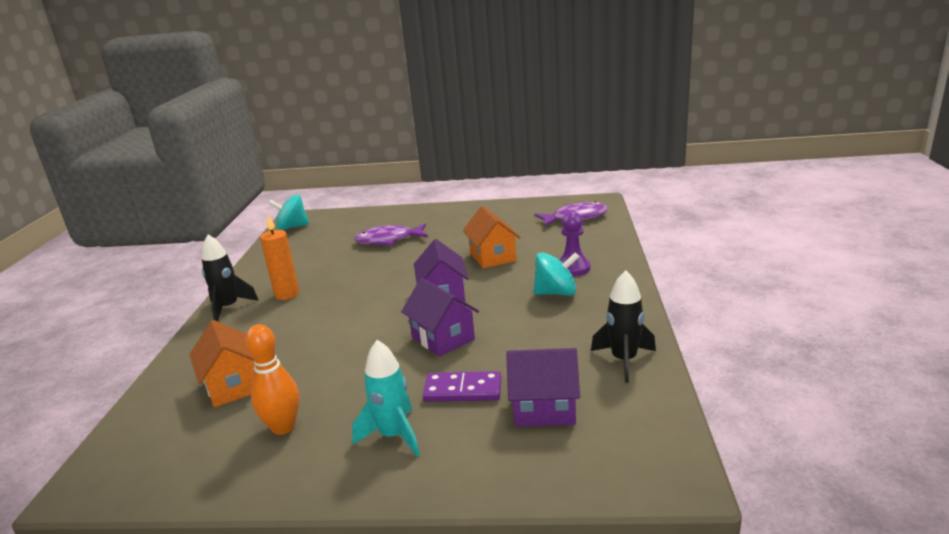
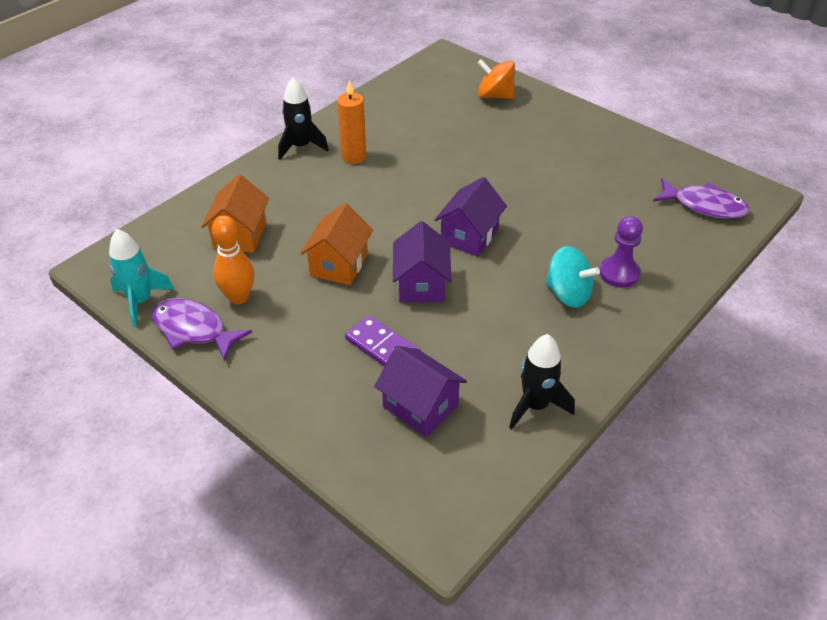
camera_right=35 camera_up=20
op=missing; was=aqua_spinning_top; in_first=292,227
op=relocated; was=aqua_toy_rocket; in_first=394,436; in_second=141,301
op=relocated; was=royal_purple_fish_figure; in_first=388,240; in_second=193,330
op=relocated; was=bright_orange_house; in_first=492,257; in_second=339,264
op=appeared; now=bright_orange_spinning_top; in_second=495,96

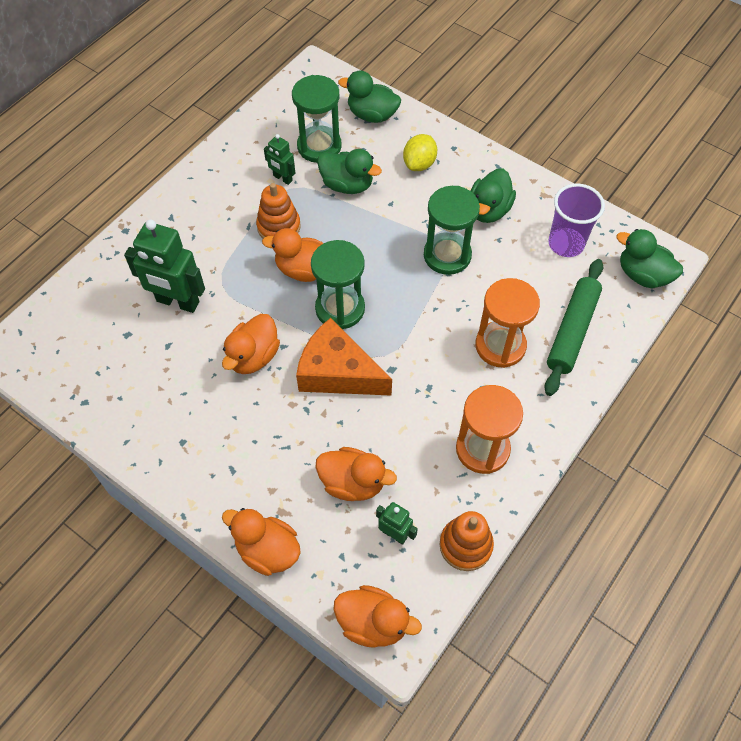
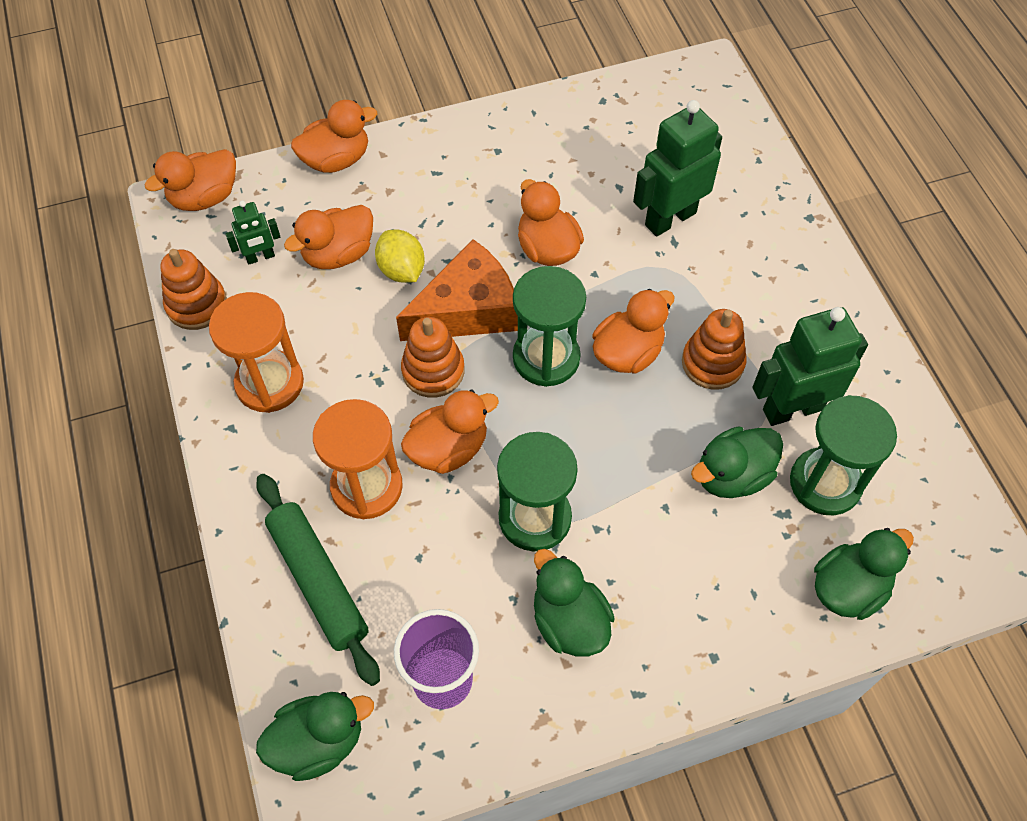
camera_right=125 camera_up=0
op=size; was=green_robot; in_first=282,178; in_second=792,409; ratio=1.93
op=relocated; was=golden_toy_lemon; in_first=419,164; in_second=401,270
op=appeared; now=bright_orange_stacking_toy; in_second=433,371
op=appeared; now=bright_orange_rubber_duck; in_second=448,449

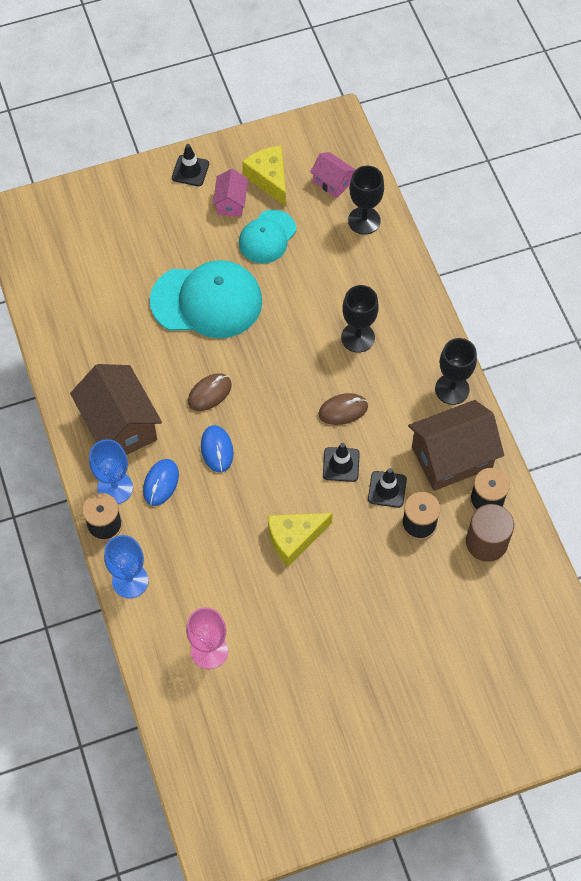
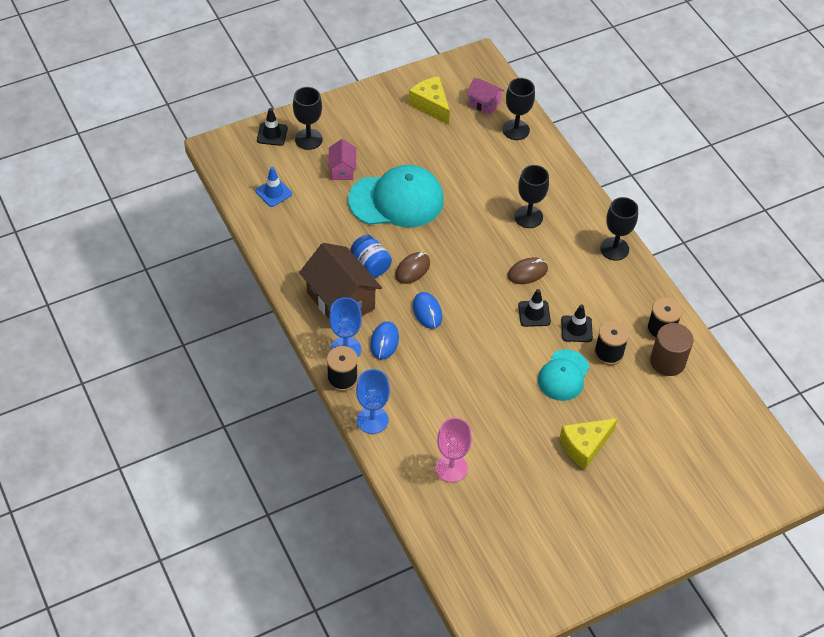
camera_right=-10 camera_up=-10
op=relocated; was=jet-black_road_cone; in_first=190,171; in_second=272,134
op=relocated; was=rosy_house; in_first=231,202; in_second=342,169
op=relocated; was=aqua_baseball_cap; in_first=267,237; in_second=563,375
op=relocated; was=golden_piece_of_cheese; in_first=294,539; in_second=584,446
op=missing; was=dark_brown_house; in_first=452,457
op=appeared; now=royal_blue_road_cone; in_second=273,192
op=appeared; now=jet-black_chalice; in_second=308,139
op=appeared; now=royal_blue_jam_jar; in_second=370,265

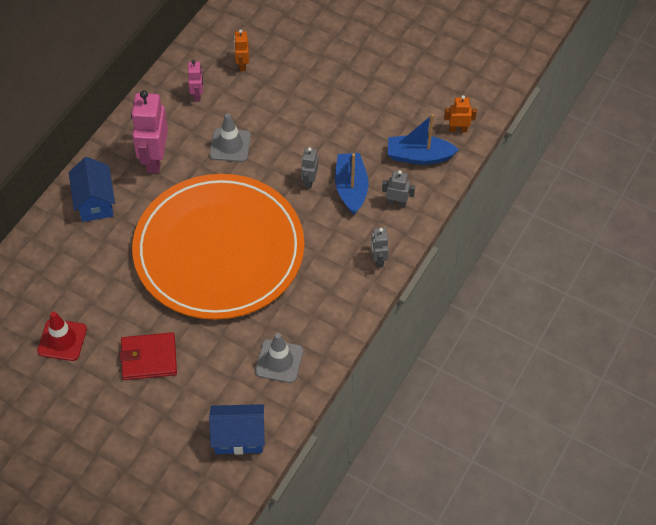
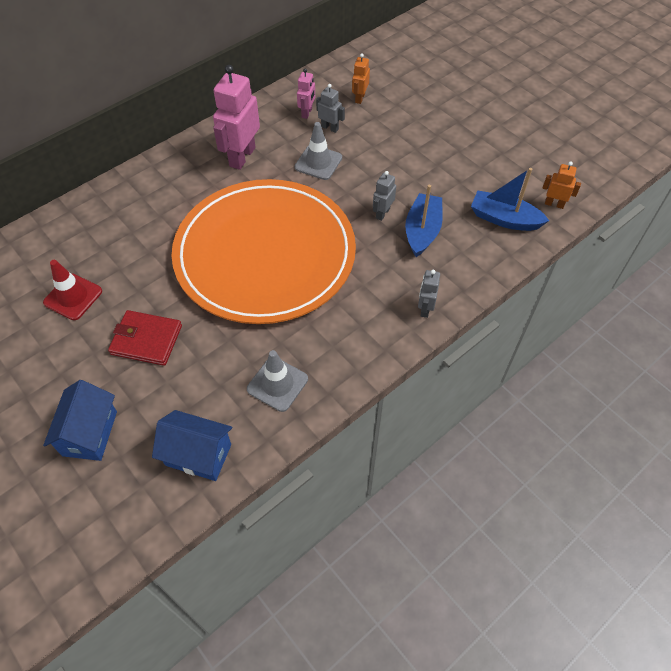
camera_right=20 camera_up=0
op=relocated; was=royal_blue_house; in_first=95,202; in_second=90,433
op=relocated; was=gray_robot; in_first=396,203; in_second=330,128

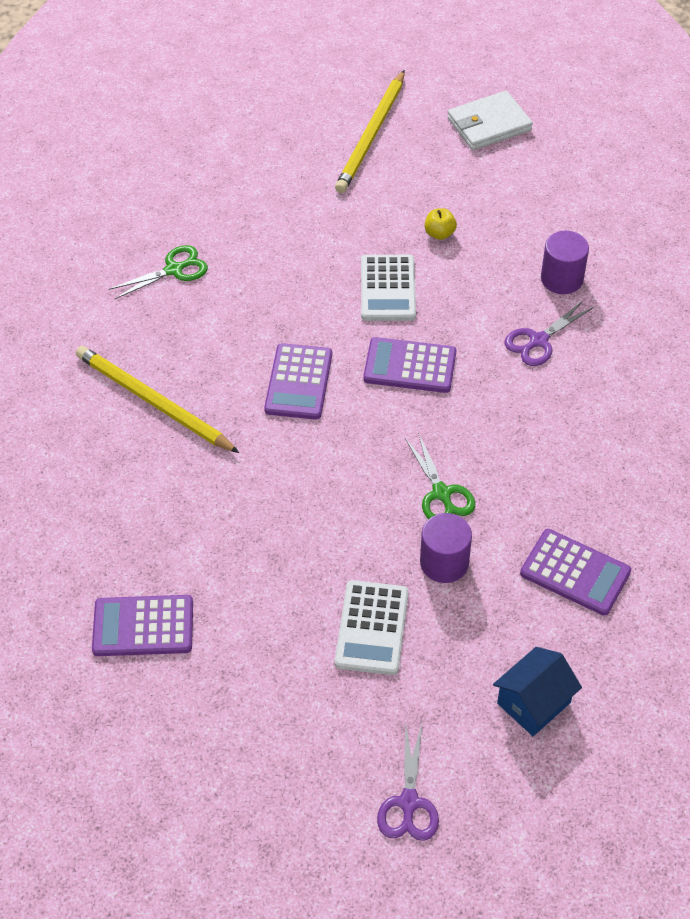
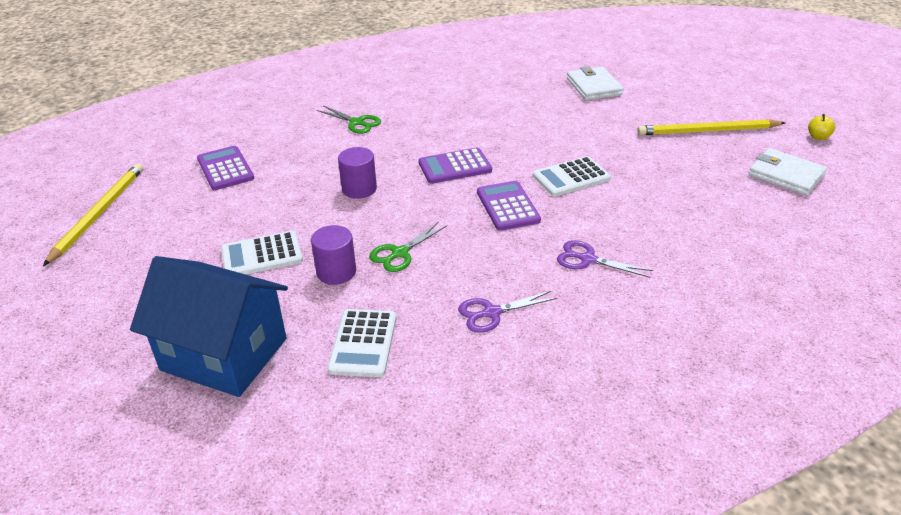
camera_right=65 camera_up=-15
op=relocated; was=golden_wooden_pencil; in_first=153,402; in_second=99,214
op=relocated; was=green_pair_of_scissors; in_first=174,270; in_second=356,122
op=relocated; was=royal_purple_pair_of_scissors; in_first=408,802; in_second=492,313
op=relocated; was=golden_toy_apple; in_first=439,233; in_second=818,137
op=size; was=royal_blue_house; in_first=533,703; in_second=224,354; ratio=1.98
op=colour; was=royal_purple_pocket_calculator; now=white_pocket_calculator; in_first=575,573; in_second=363,343
op=relocated; was=royal_purple_cylinder_shape; in_first=561,279; in_second=359,189
op=appeared; now=white_billfold; in_second=594,87

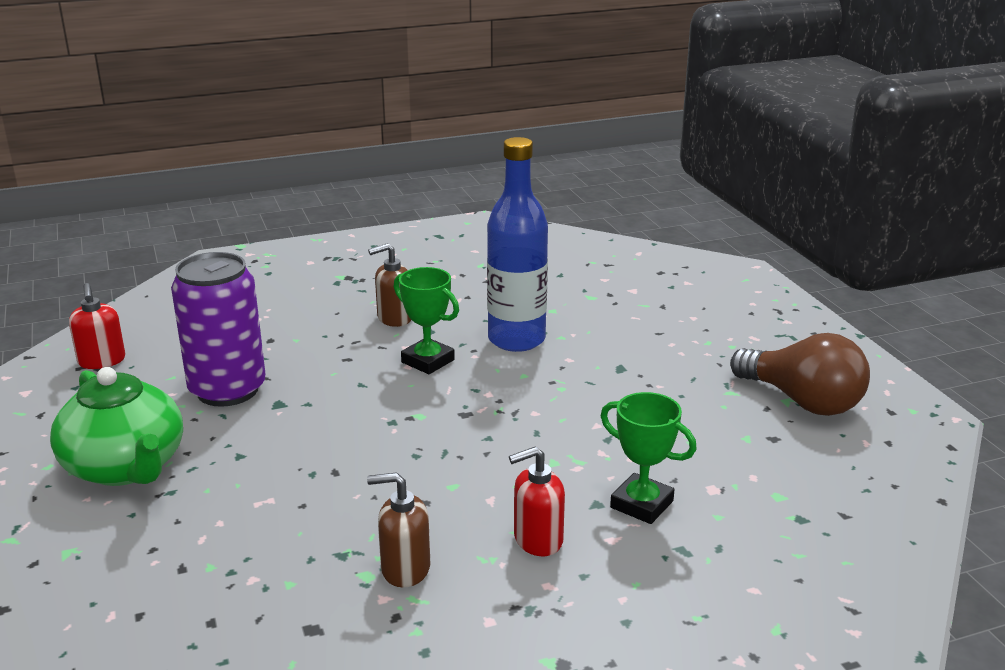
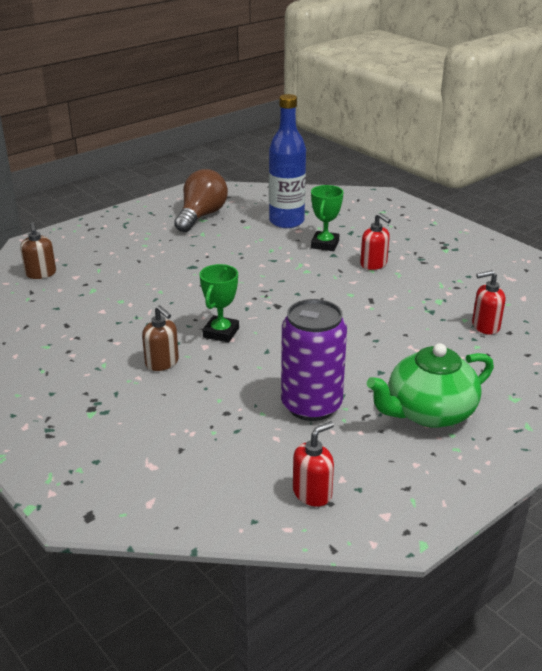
camera_right=-110 camera_up=5
op=spun; was=green_china_teapot; in_first=126,467; in_second=428,412; clockwise=-150
op=relocated; was=dark_brown_pump_bottle; in_first=405,569; in_second=41,274
op=relocated; was=royal_blue_flask; in_first=516,339; in_second=286,221
op=appeared; now=red_pump_bottle; in_second=485,326

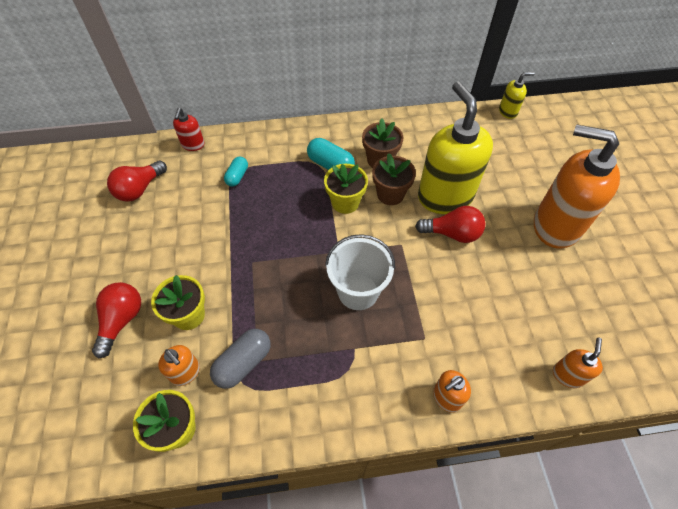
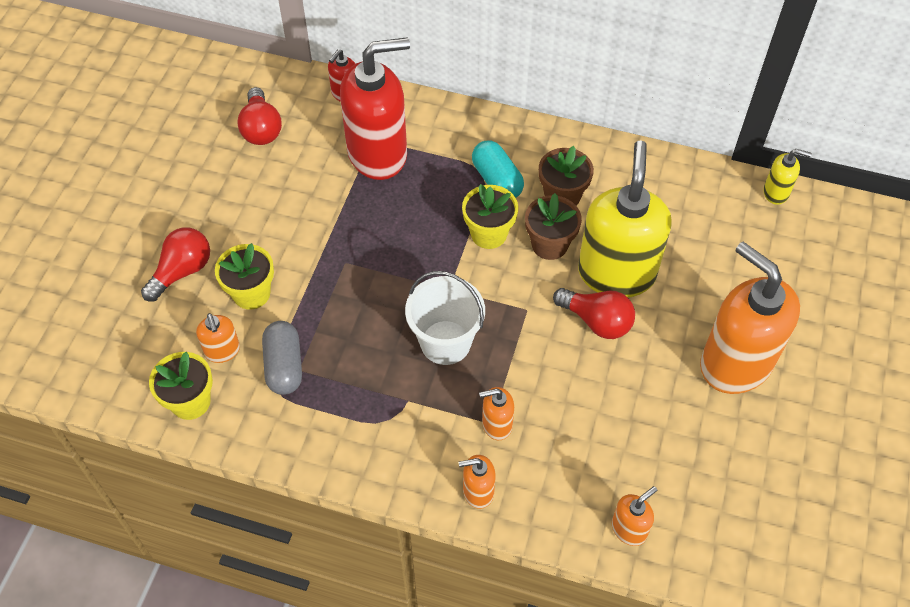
camera_right=25 camera_up=0
op=spun; was=red_bulb; in_first=140,189; in_second=261,129; clockwise=-75
op=spun; was=gray_pill_shape; in_first=243,363; in_second=284,366; clockwise=-75
op=exchanged; was=aqua_pill_shape; now=red_pump_bottle; in_first=237,176; in_second=378,154
op=appeared; now=bright_orange_pump_bottle; in_second=496,424

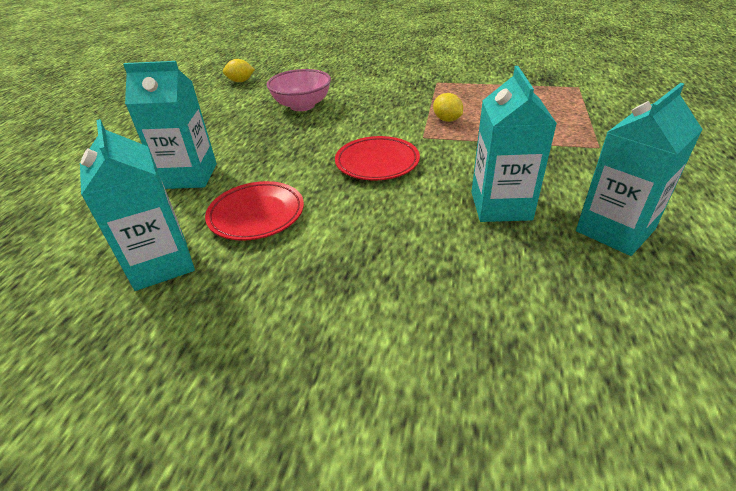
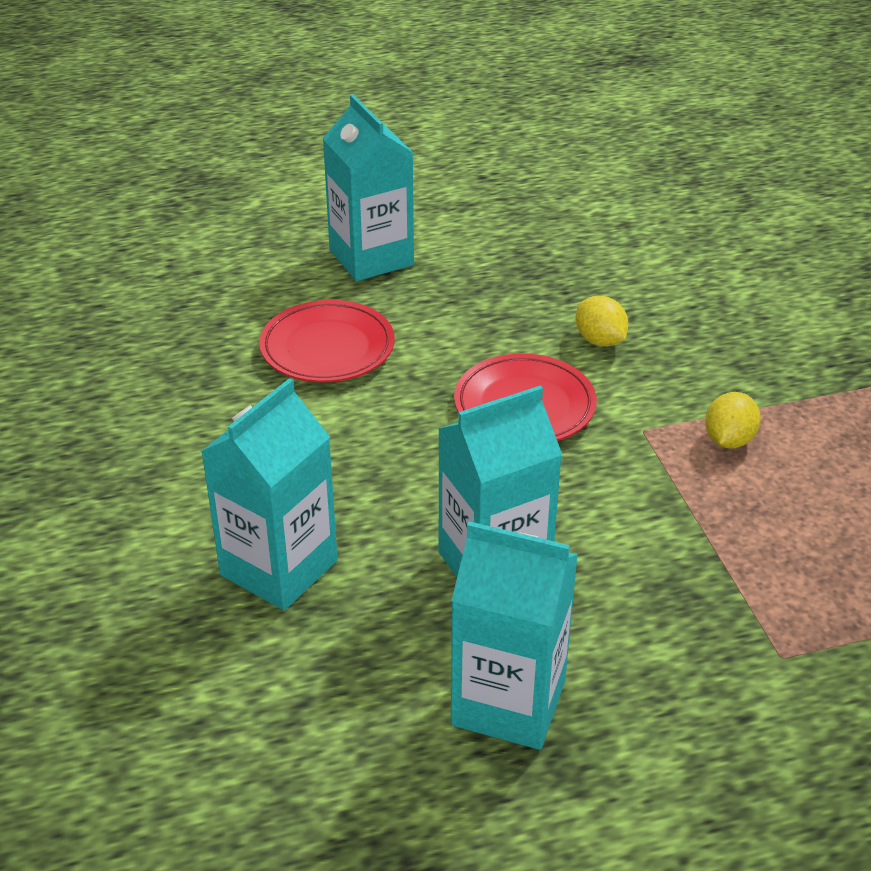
camera_right=60 camera_up=0
op=relocated; was=aqua_carton; in_first=161,264; in_second=279,568
op=relocated; was=golden_toy_lemon; in_first=240,81; in_second=600,340
op=missing; was=rosy_deep_dish; in_first=302,106

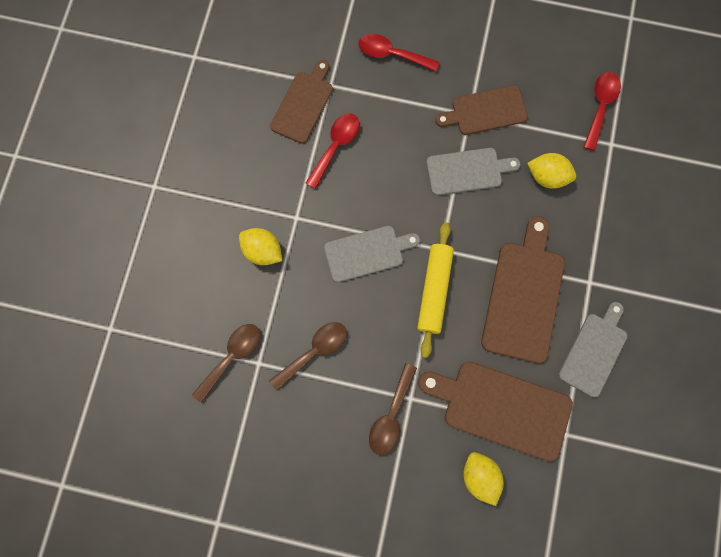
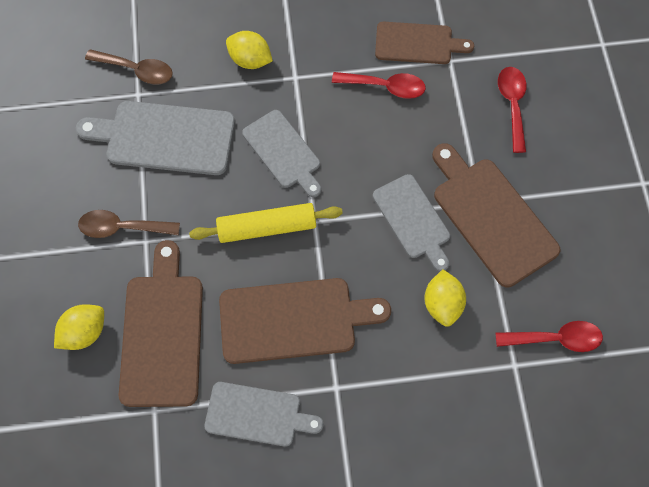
camera_right=70 camera_up=-10
op=spun; was=golden_toy_lemon; in_first=263,251; in_second=250,60; clockwise=-75
op=exchanged; was=dark_brown_spoon; now=gray_bread_board; in_first=314,351; in_second=165,137
op=size; was=dark_brown_bread_board; in_first=485,111; in_second=491,217; ratio=1.53

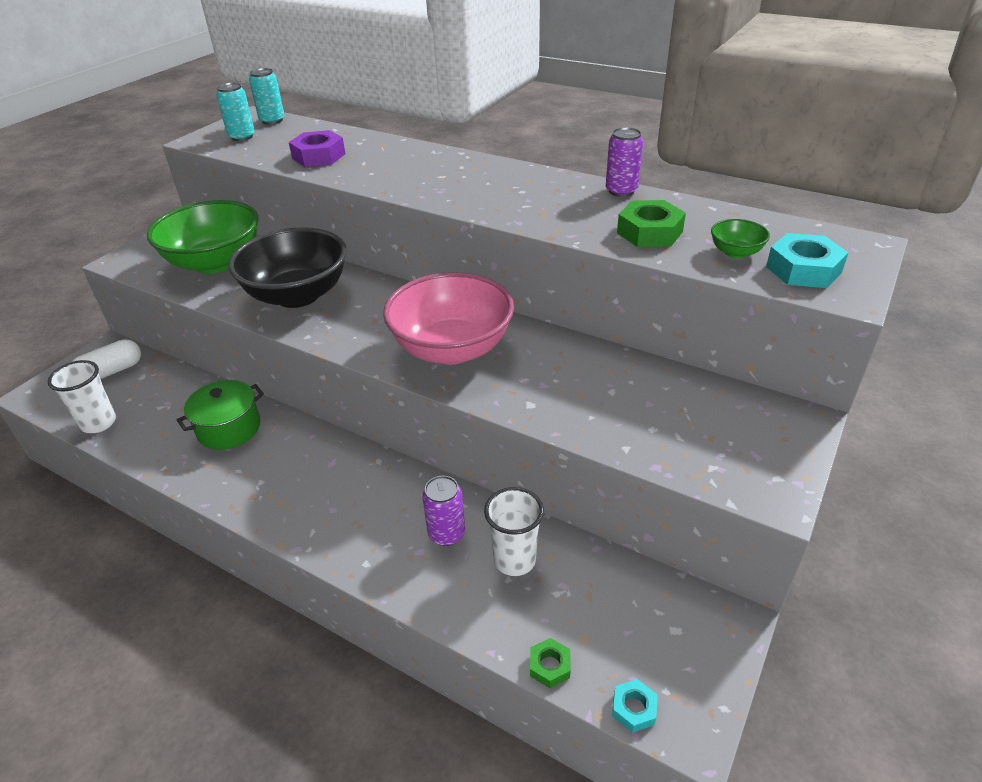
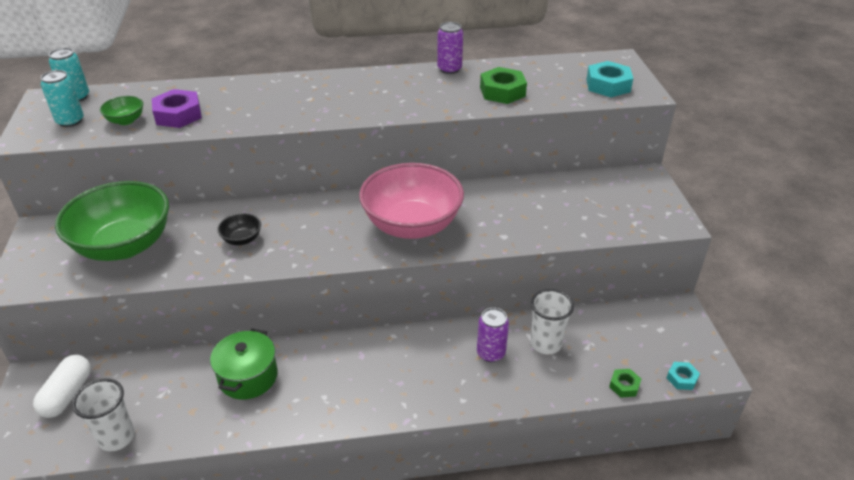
camera_right=-40 camera_up=0
op=size; was=jet-black_deep_dish; in_first=297,295; in_second=242,239; ratio=0.41
op=relocated; was=green_deep_dish; in_first=735,252; in_second=126,120

